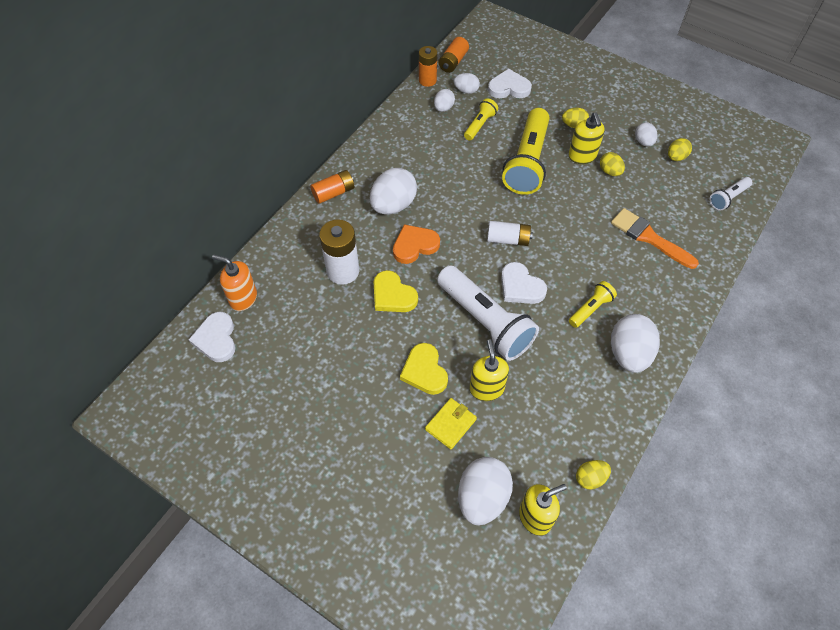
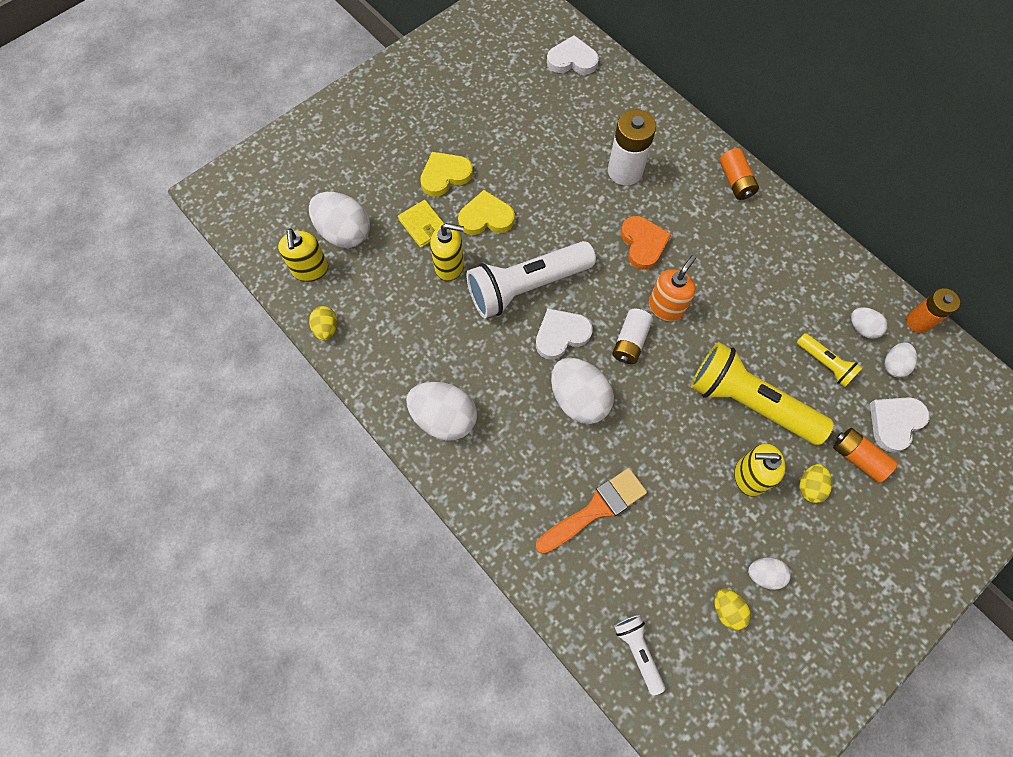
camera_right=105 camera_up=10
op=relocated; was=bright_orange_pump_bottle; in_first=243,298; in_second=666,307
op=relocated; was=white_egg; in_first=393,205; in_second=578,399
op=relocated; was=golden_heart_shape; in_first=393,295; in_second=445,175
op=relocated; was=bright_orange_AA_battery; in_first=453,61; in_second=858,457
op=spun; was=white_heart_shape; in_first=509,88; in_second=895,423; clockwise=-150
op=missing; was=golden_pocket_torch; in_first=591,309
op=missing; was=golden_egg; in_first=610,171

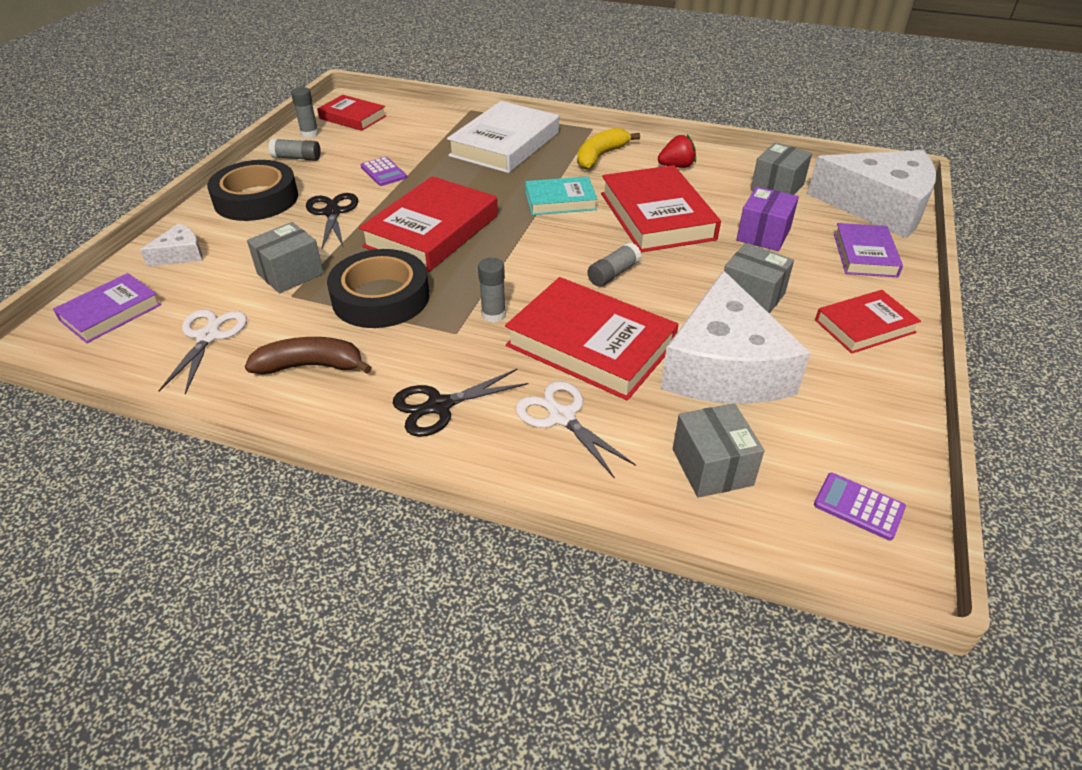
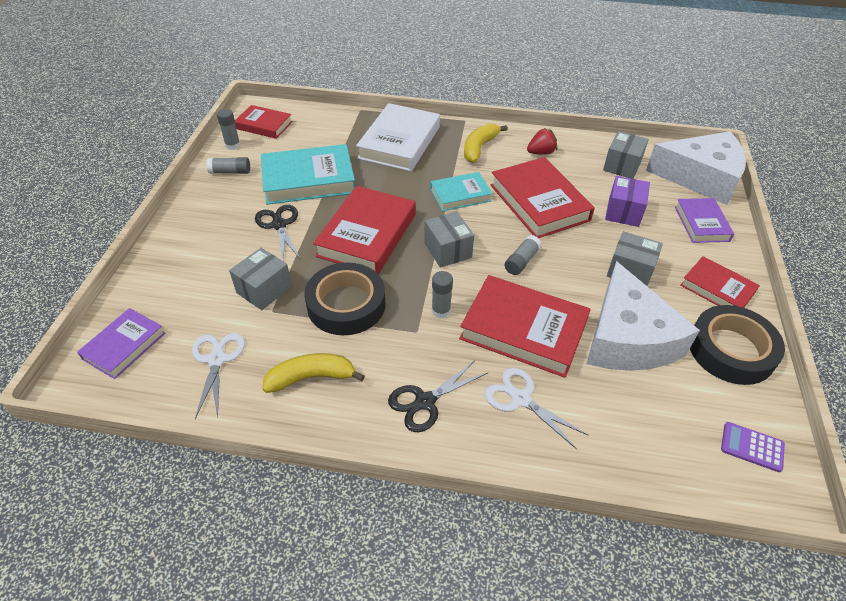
camera_right=-10 camera_up=5
op=missing; was=white_piece_of_cheese; in_first=180,254
op=relocated; was=jet-black_tape; in_first=256,199; in_second=731,350
op=colour; was=dark_brown_banana; now=golden_banana; in_first=311,366; in_second=311,377
op=exchanged; was=royal_purple_pocket_calculator; now=aqua_hardcover; in_first=383,172; in_second=308,180
op=relocated; was=gray_package; in_first=712,467; in_second=448,250
op=spun; was=red_hardcover; in_first=864,326; in_second=717,289; clockwise=75

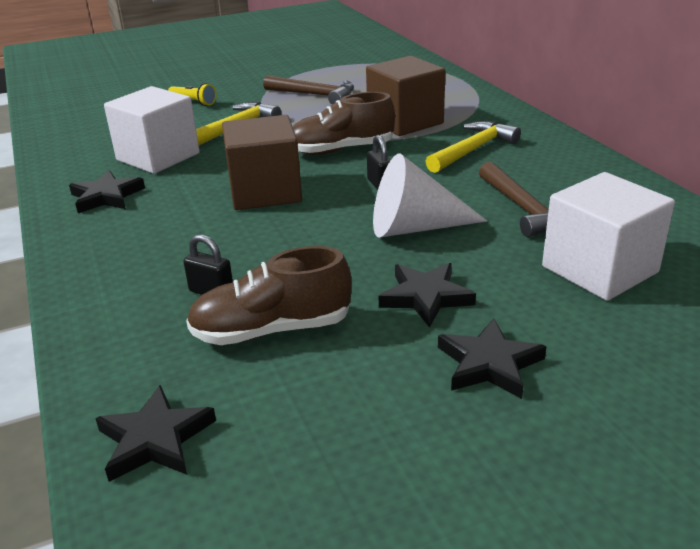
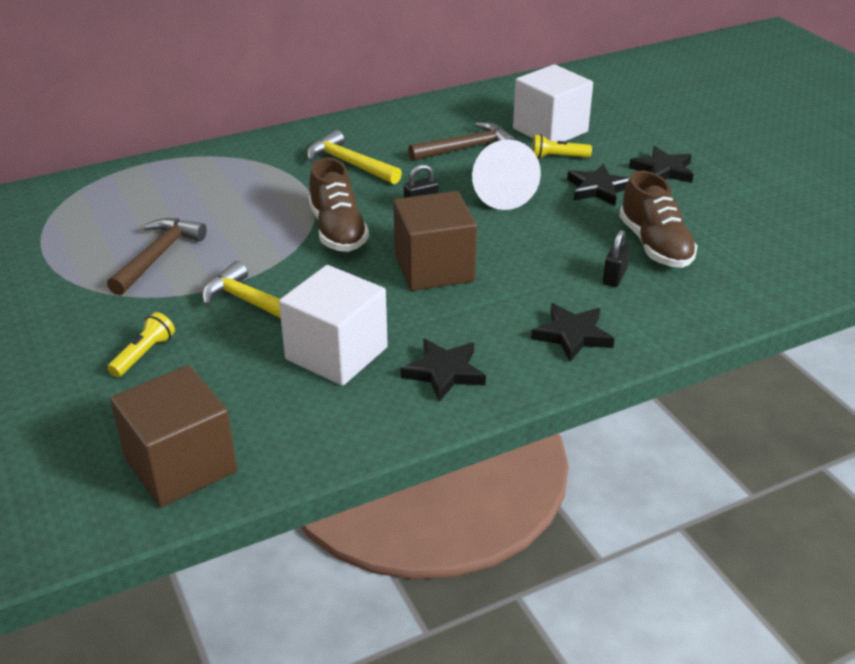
camera_right=-95 camera_up=5
op=relocated; was=jet-black_star; in_first=155,439; in_second=572,335
op=relocated; was=dark_brown_solid_cube; in_first=405,122; in_second=181,465
op=appeared; now=golden_pocket_torch; in_second=557,157

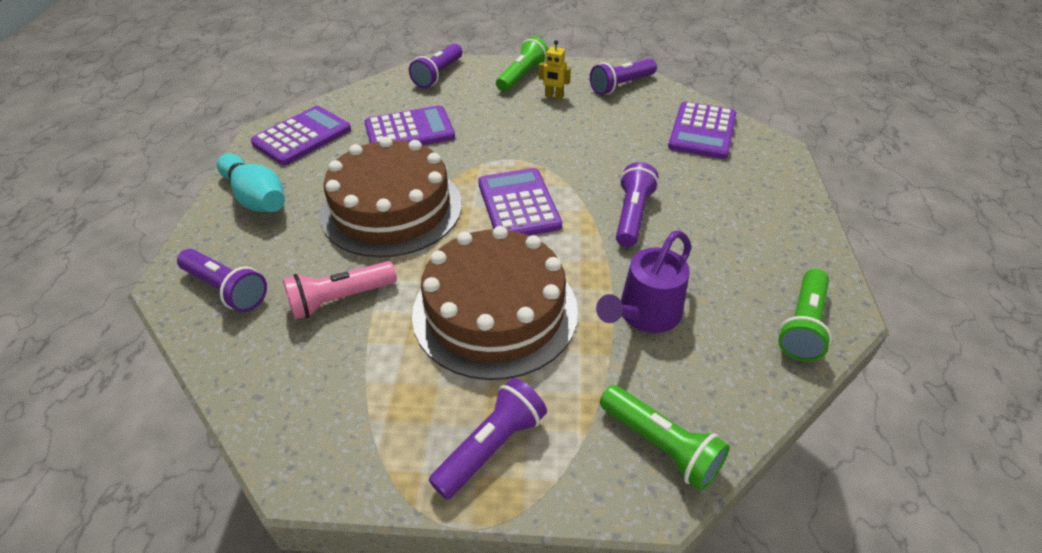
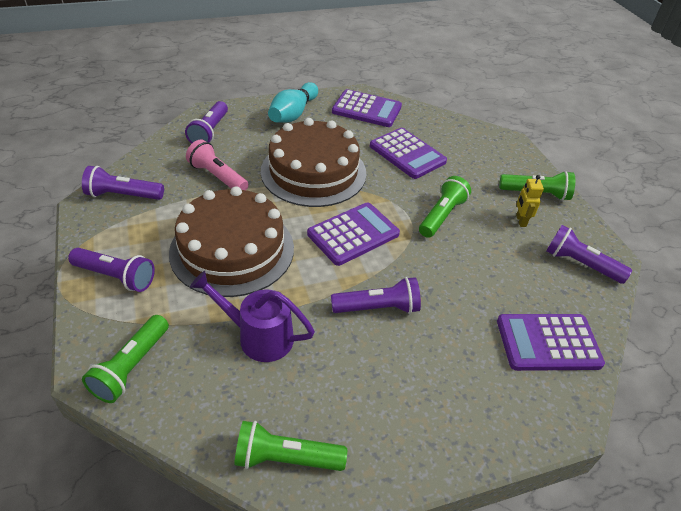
camera_right=65 camera_up=0
op=relocated; was=royal_purple_pocket_torch; in_first=438,75; in_second=123,195
op=appeared; now=green_pocket_torch; in_second=442,216

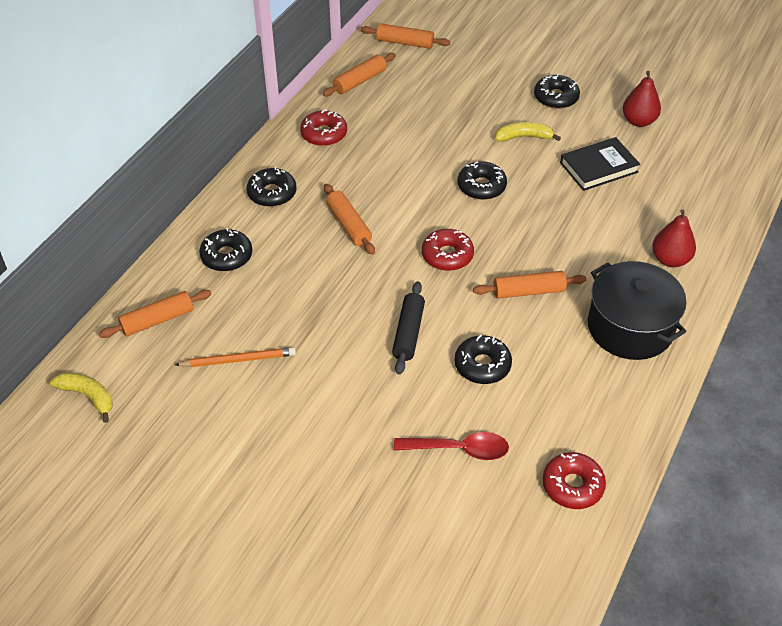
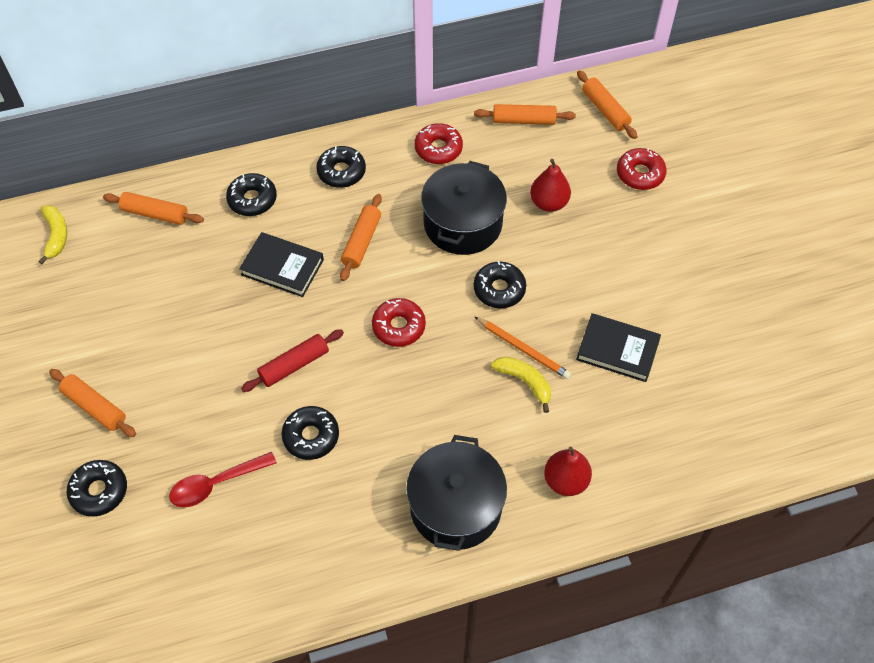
camera_right=45 camera_up=10
op=relocated; was=bright_orange_wooden_pencil; in_first=238,359; in_second=523,349
op=colour; was=jet-black_rolling_pin; now=red_rolling_pin; in_first=408,333; in_second=294,365
op=spun; was=red_spoon; in_first=459,449; in_second=216,484; clockwise=105
op=relocated; was=bright_orange_rolling_pin; in_first=528,291; in_second=95,407
op=relocated; was=golden_banana; in_first=523,137; in_second=524,382
op=relocated; was=jet-black_glazed_donut; in_first=556,98; in_second=99,491
op=relocated; was=red_glazed_donut; in_first=572,486; in_second=640,174
op=relocated; was=red_pear_fruit; in_first=638,121; in_second=548,203
op=appeared; now=jet-black_hardcover; in_second=282,267
op=appeared; now=jet-black_cooking_pot; in_second=463,224

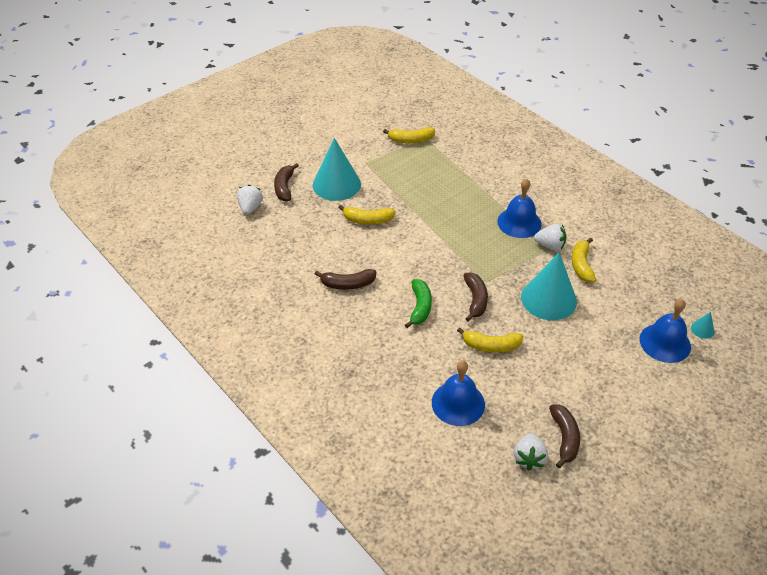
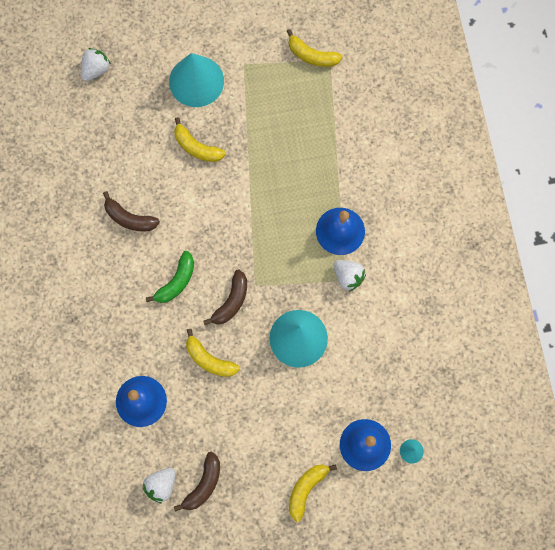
camera_right=30 camera_up=30
op=missing; was=dark_brown_banana; in_first=284,187
op=relocated; was=golden_banana; in_first=581,265; in_second=306,489

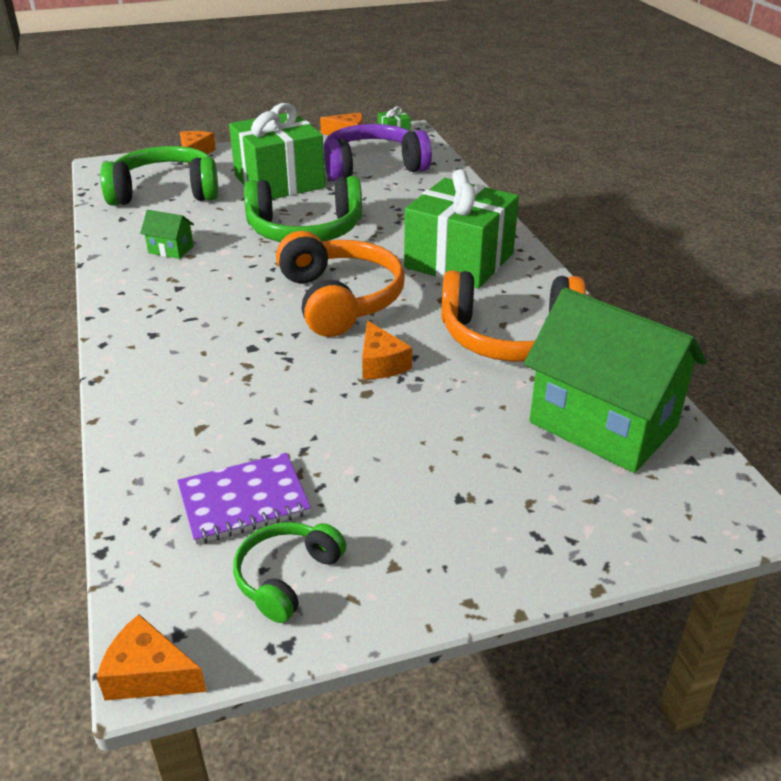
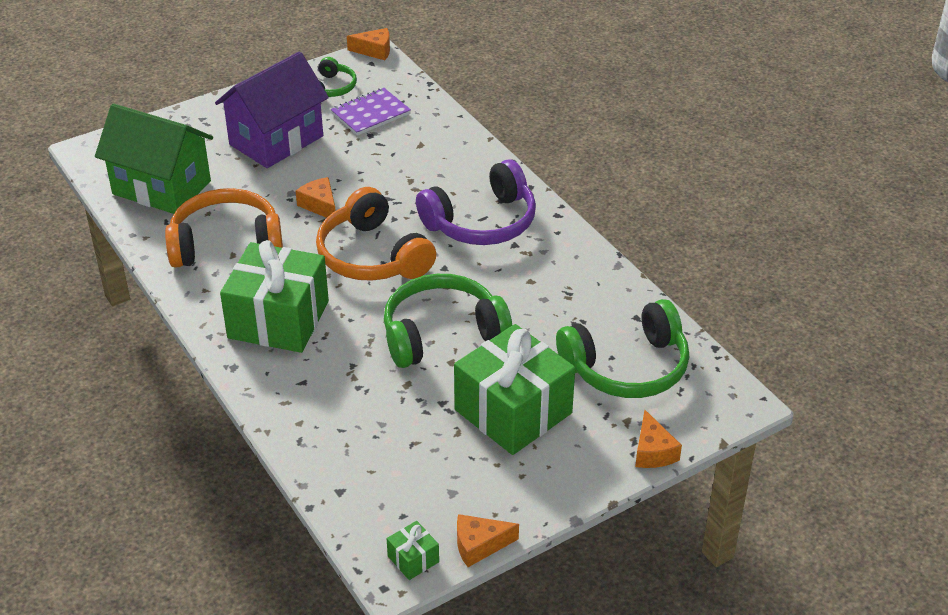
camera_right=165 camera_up=5
op=missing; was=green_house; in_first=171,249
op=relocated; was=royal_purple_over-ear_headphones; in_first=373,167; in_second=482,222
op=appeared; now=royal_purple_house; in_second=276,140

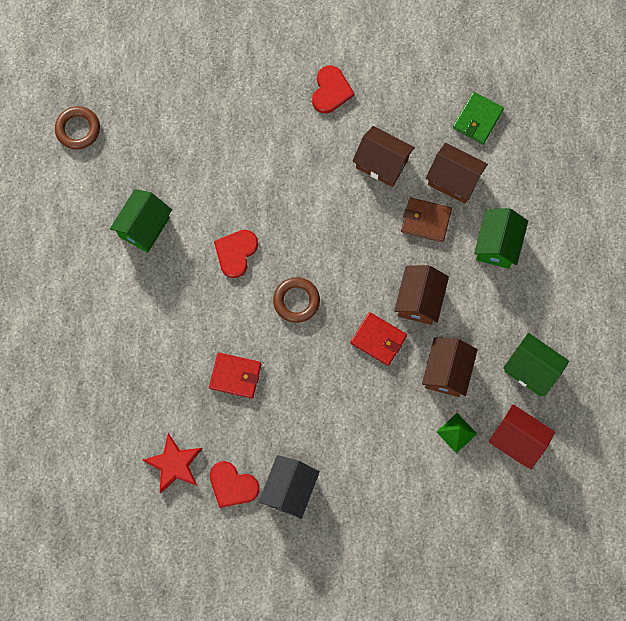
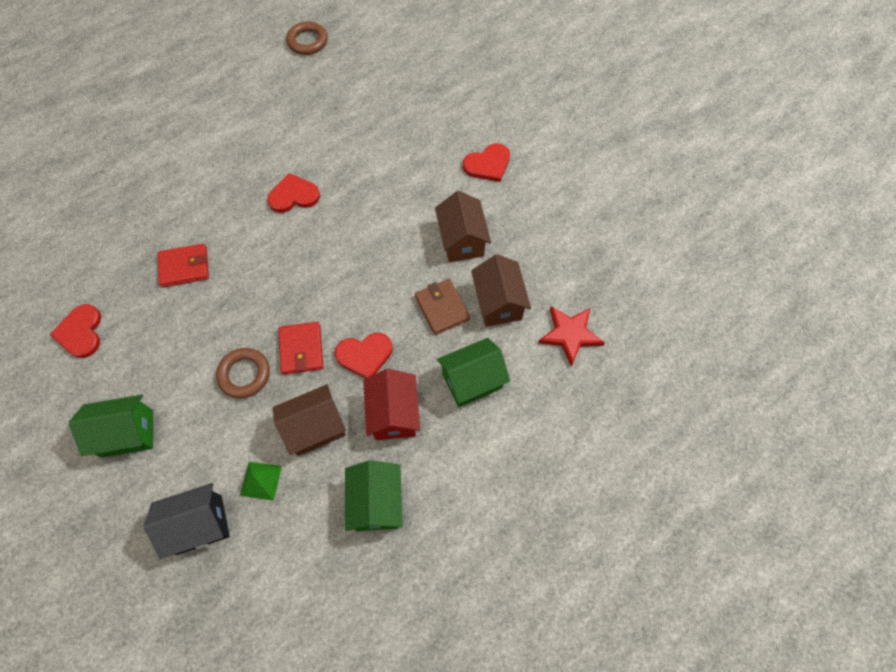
camera_right=50 camera_up=-10
op=relocated; was=green_house; in_first=144,227; in_second=127,433
op=relocated; was=red_star; in_first=174,464; in_second=570,334
op=spun; was=red_billfold; in_first=235,376; in_second=184,267; clockwise=-75
op=relocated; was=jet-black_house; in_first=289,489; in_second=199,524
op=relocated; was=dark_brown_hoop; in_first=296,301; in_second=244,374
op=exchanged; was=dark_brown_house; now=red_heart_shape; in_first=419,300; in_second=365,355
op=missing; was=green_billfold; in_first=477,119
op=relocated; was=red_house; in_first=517,440; in_second=393,414

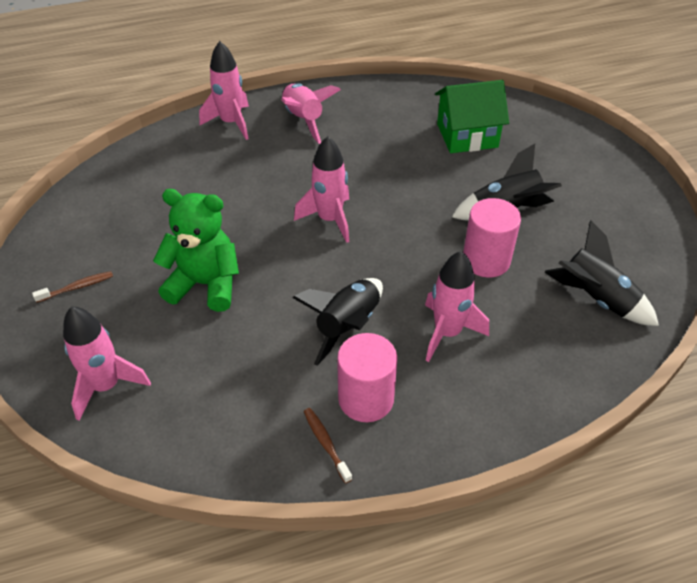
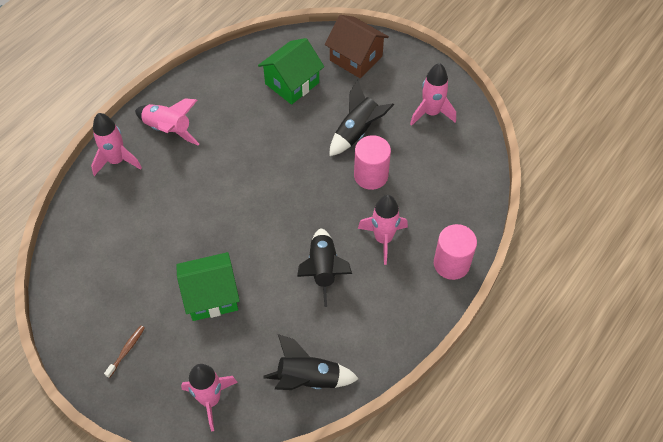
camera_right=-35 camera_up=10
op=exchanged; was=green_teddy_bear; now=green_house; in_first=205,284; in_second=211,296
op=relocated; was=rosy_toy_rocket; in_first=329,219; in_second=431,113
op=missing; was=dark_brown_tooth_brush; in_first=326,443
op=relocated; was=rosy_cylinder_shape; in_first=366,398; in_second=451,263
op=relocated; was=jet-black_toy_rocket; in_first=596,299; in_second=308,379
op=appeared; now=dark_brown_house; in_second=356,58

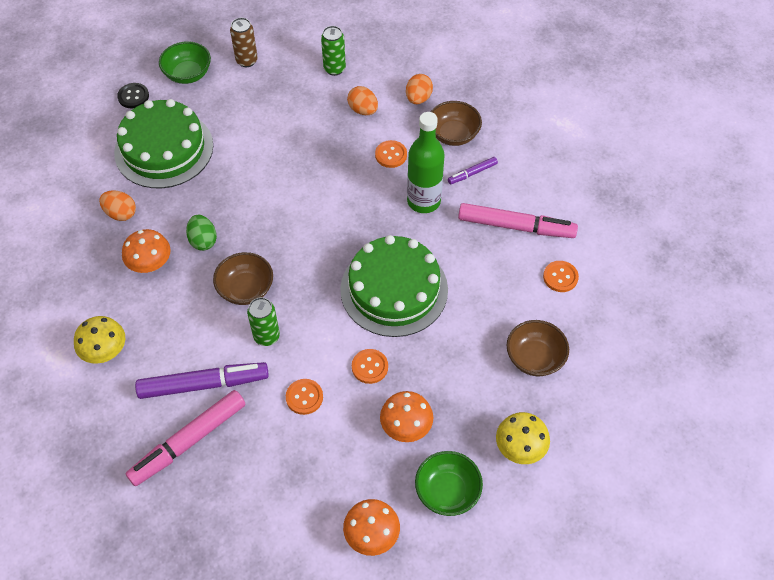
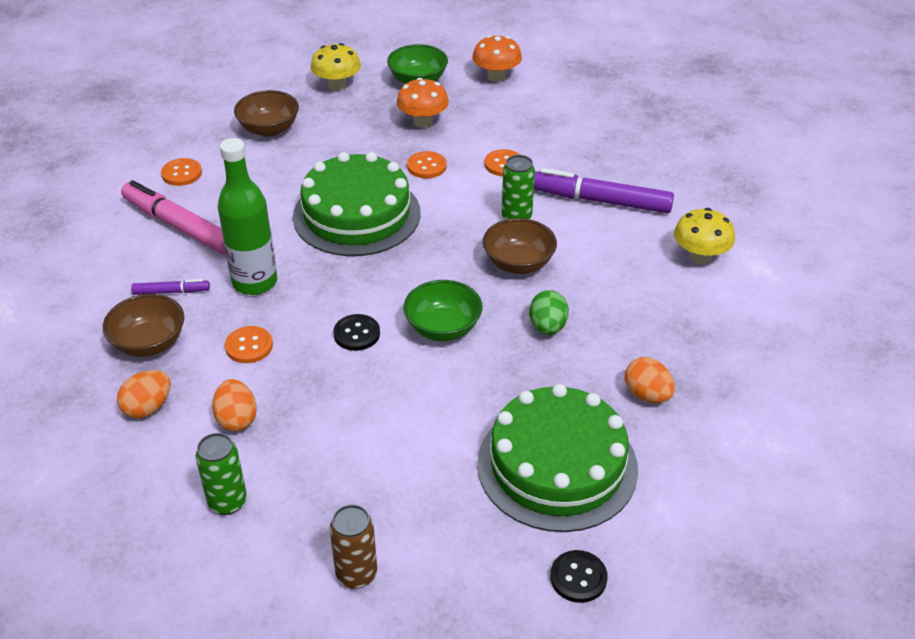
camera_right=-155 camera_up=-15
op=missing; was=bright_orange_toadstool; in_first=150,264
op=missing; was=rosy_marker; in_first=188,441
op=relocated; was=green_deep_dish; in_first=188,74; in_second=443,328
op=appeared; now=jet-black_shirt_button; in_second=356,334

